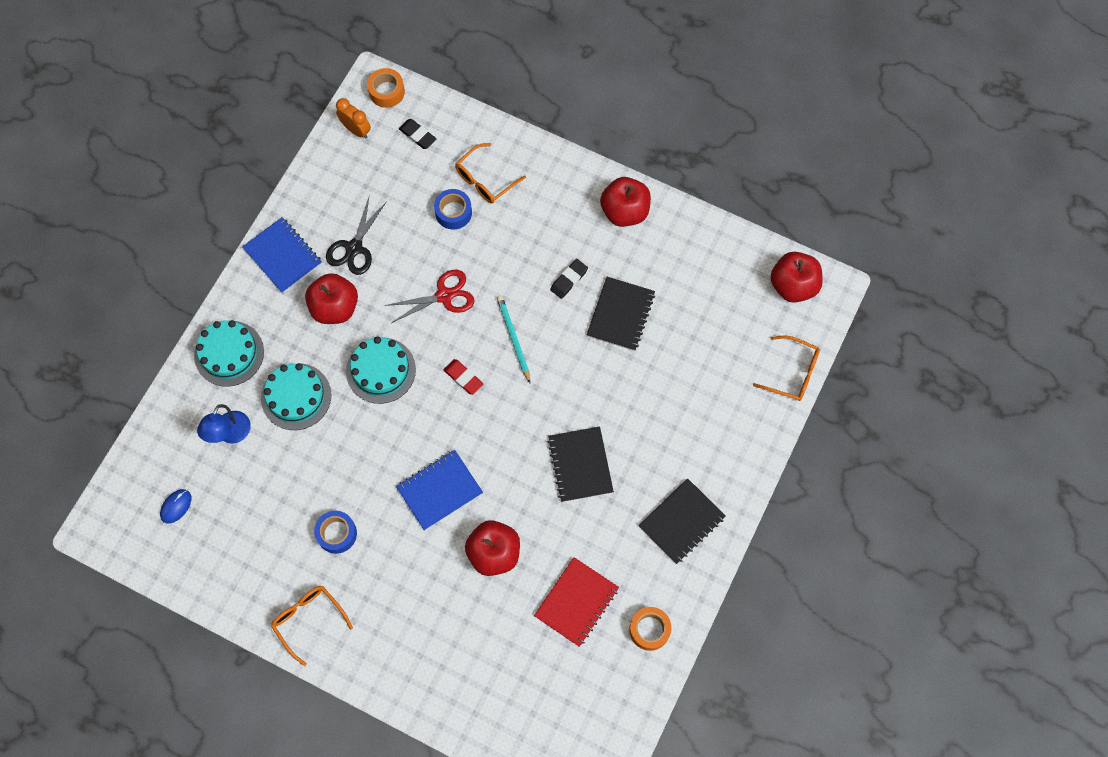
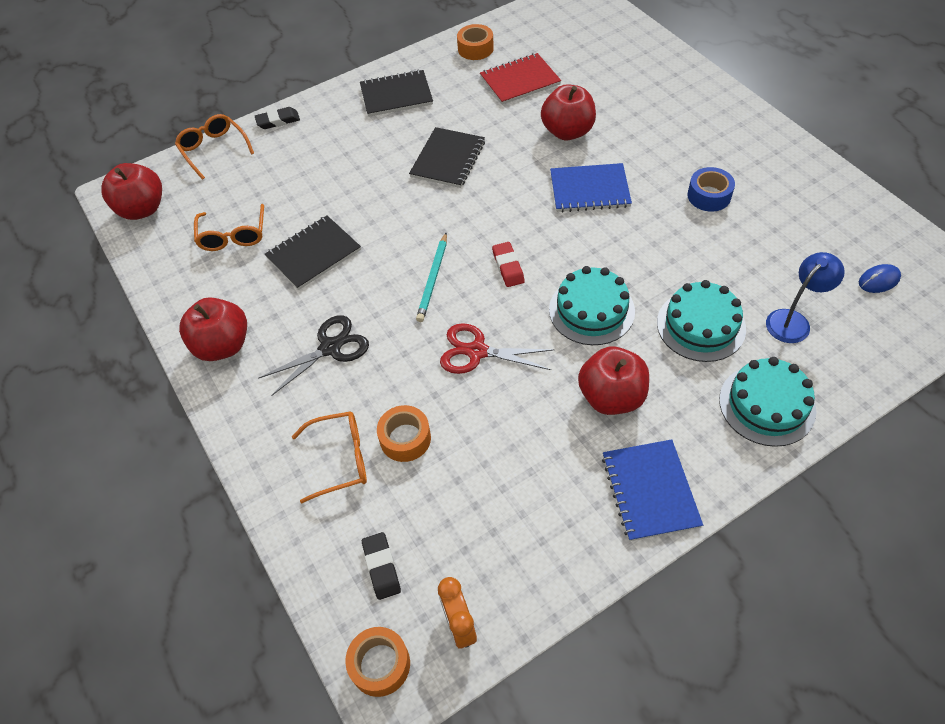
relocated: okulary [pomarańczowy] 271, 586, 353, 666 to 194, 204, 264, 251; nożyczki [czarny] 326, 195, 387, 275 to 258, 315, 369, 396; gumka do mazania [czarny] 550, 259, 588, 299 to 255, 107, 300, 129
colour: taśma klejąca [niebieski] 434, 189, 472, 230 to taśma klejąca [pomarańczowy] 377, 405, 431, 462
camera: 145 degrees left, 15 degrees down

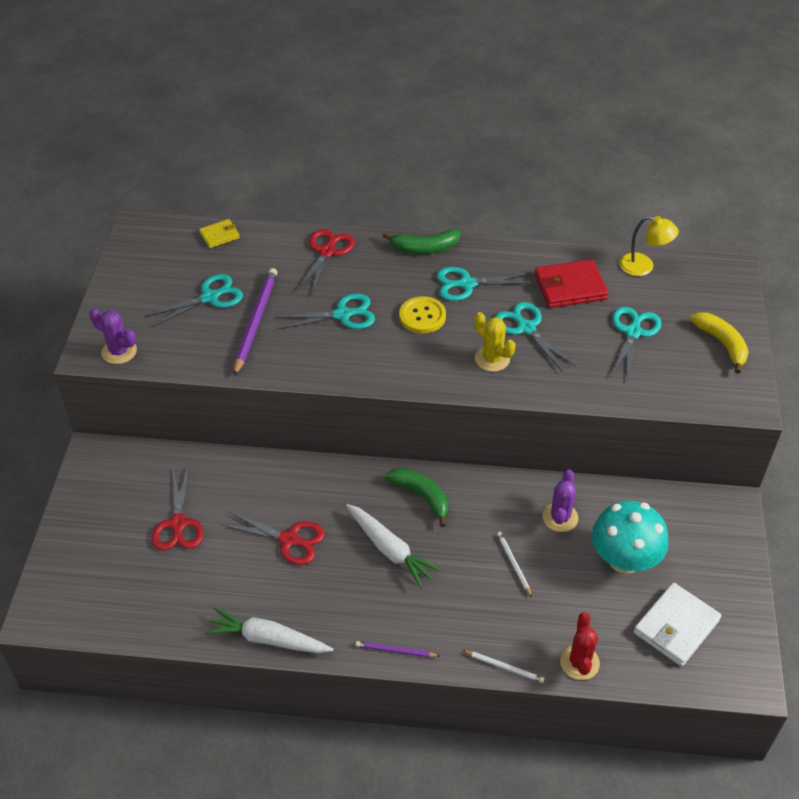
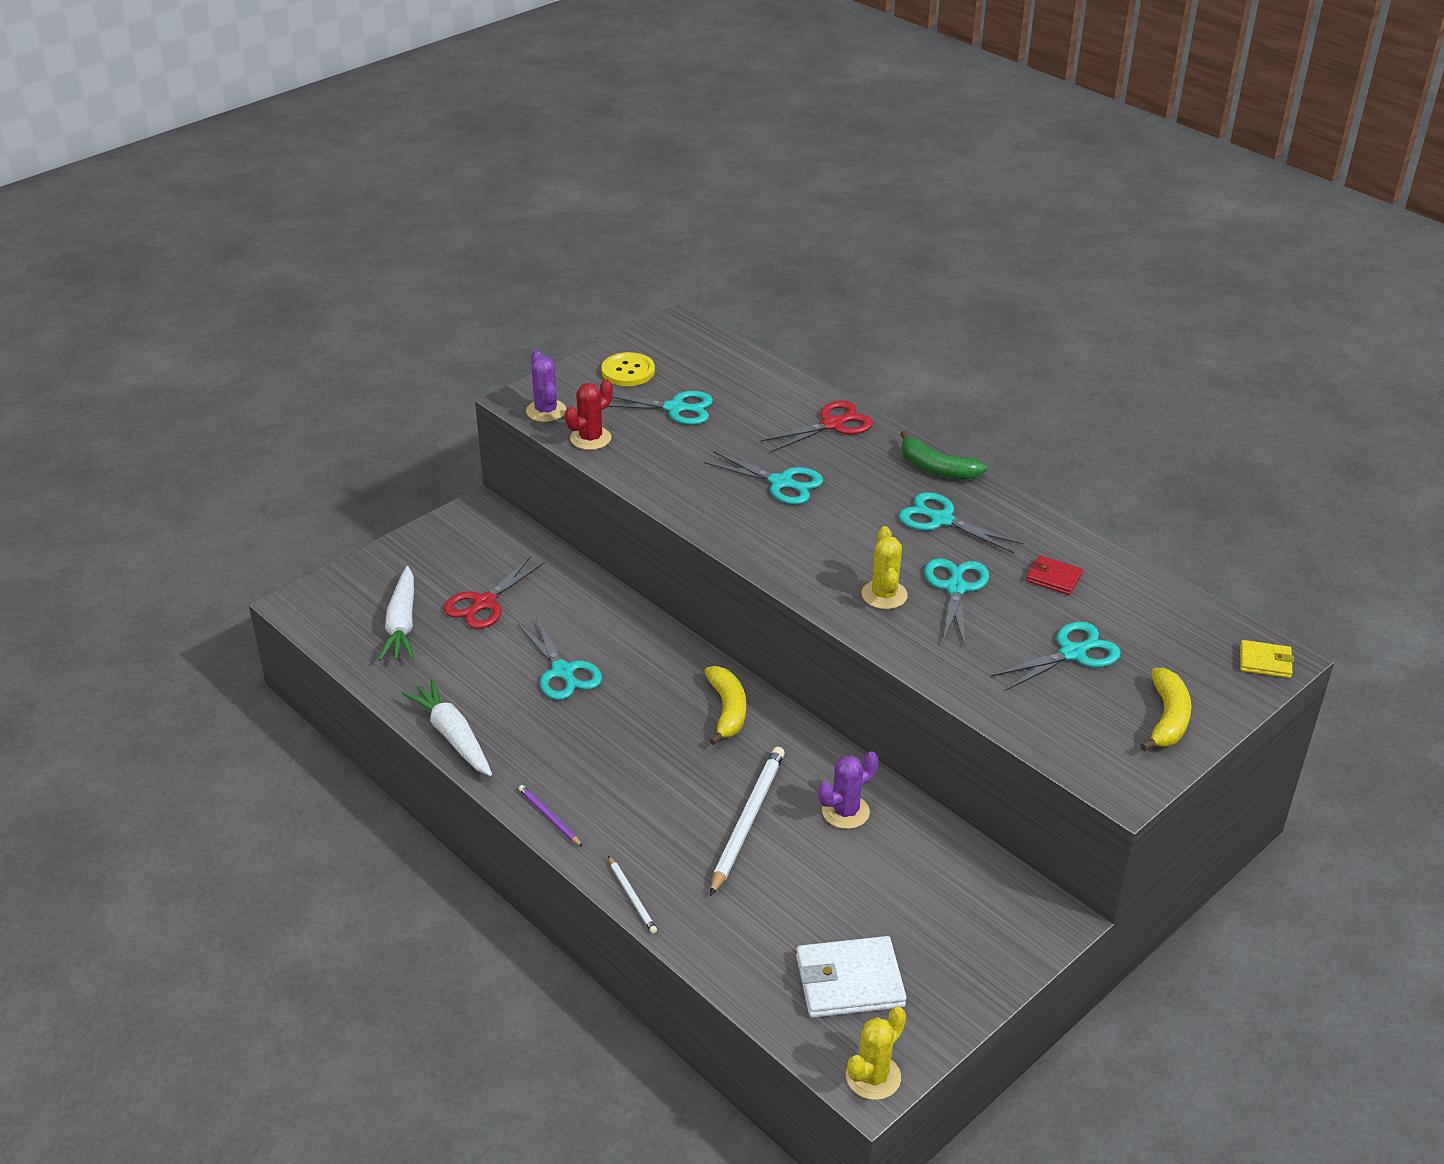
missing: ołówek [fioletowy] 234, 268, 278, 376; grzyb [turkusowy] 592, 501, 669, 574; lampka [żółty] 619, 216, 679, 276
appeared: kaktus [żółty] 846, 1007, 906, 1100
relocated: portfel [żółty] 199, 219, 240, 248 to 1240, 640, 1294, 678; marchewka [biały] 346, 504, 441, 588 to 379, 566, 414, 661; guzik [żółty] 399, 296, 446, 333 to 601, 352, 655, 386; kaktus [czerwony] 560, 612, 600, 680 to 565, 380, 613, 450
colour: nożyczki [czerwony] 222, 511, 325, 565 to nożyczki [turkusowy] 518, 617, 602, 700; banan [zielony] 385, 468, 448, 527 to banan [żółty] 705, 666, 746, 745
size: ołówek [biały] 497, 532, 532, 597 = 710, 747, 785, 896 x1.98; portfel [czerwony] 535, 259, 609, 308 = 1026, 555, 1083, 595 x0.56
camera: 40 degrees right, 10 degrees down

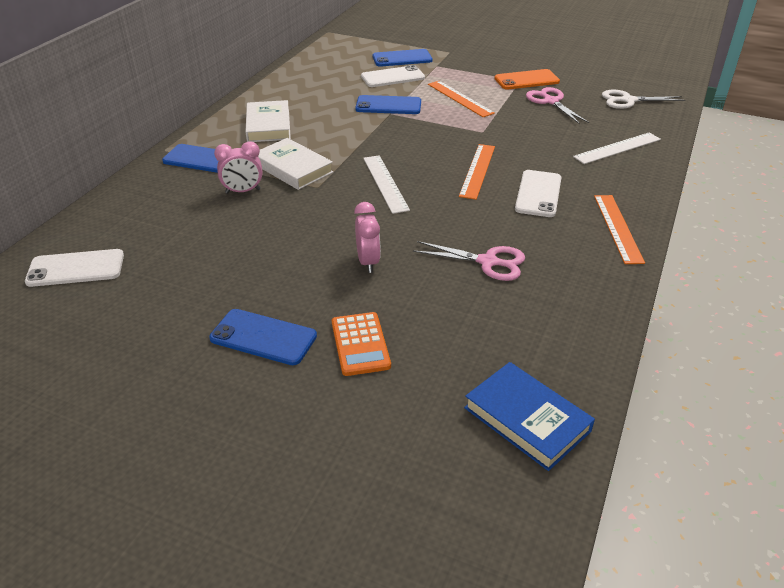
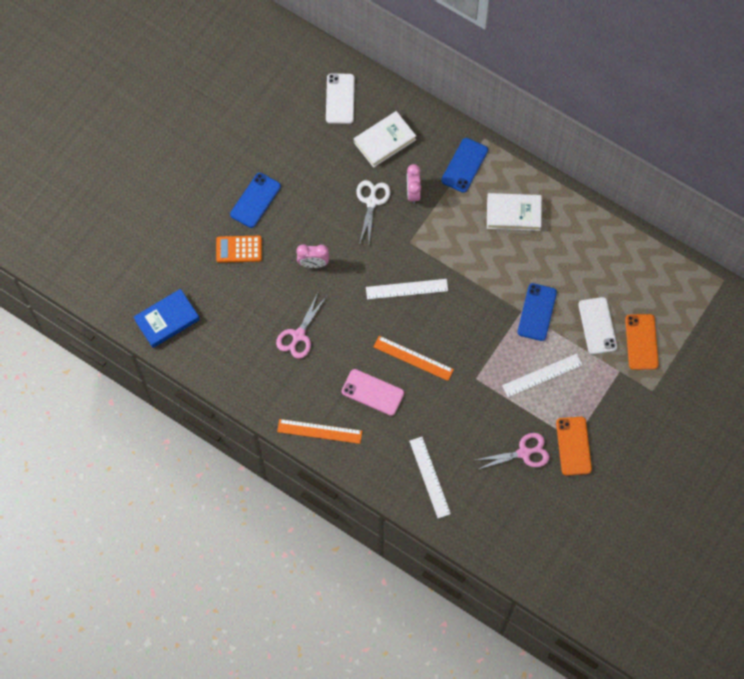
relocated: książka [biały] 258, 138, 333, 190 to 354, 111, 416, 168; nożyczki [biały] 602, 89, 686, 109 to 357, 180, 390, 245
colour: telefon [niebieski] 372, 49, 433, 67 to telefon [pomarańczowy] 625, 314, 659, 370; linijka [pomarańczowy] 428, 81, 495, 117 to linijka [biały] 502, 354, 583, 397; telefon [biały] 515, 170, 562, 217 to telefon [różowy] 342, 369, 404, 416
camera: 100 degrees right, 30 degrees up

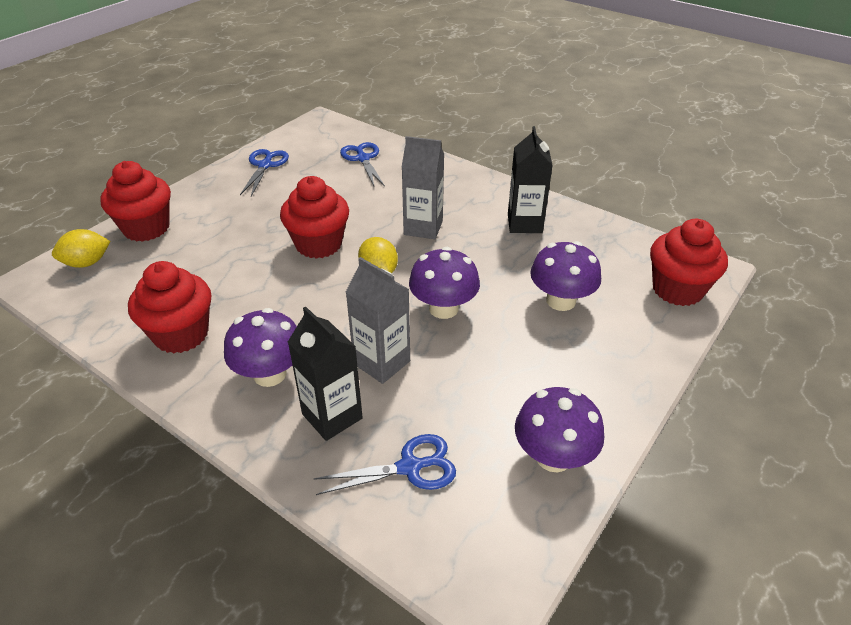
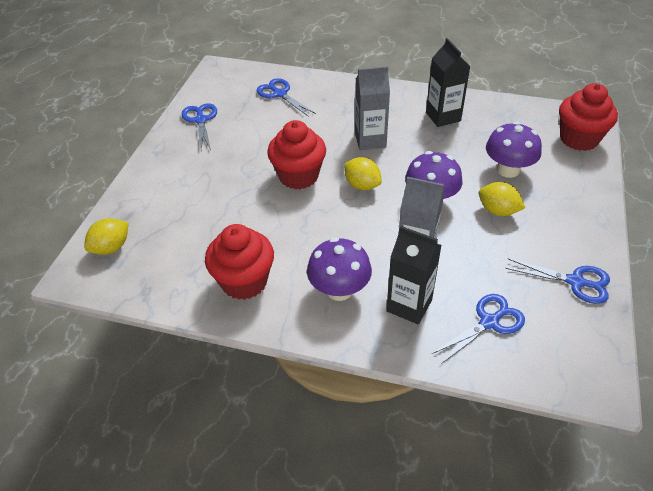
missing: muffinka [czerwony] 100, 161, 171, 242
appeared: cytryna [żółty] 479, 182, 525, 216
exchanged: grzyb [fioletowy] 515, 387, 604, 472 to nożyczki [niebieski] 505, 259, 610, 304
camera: 20 degrees left, 5 degrees up

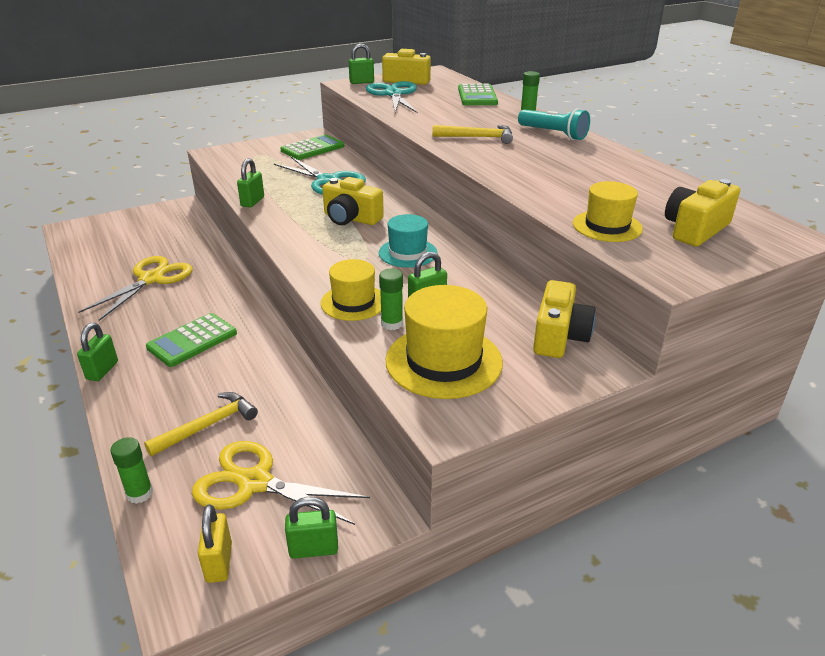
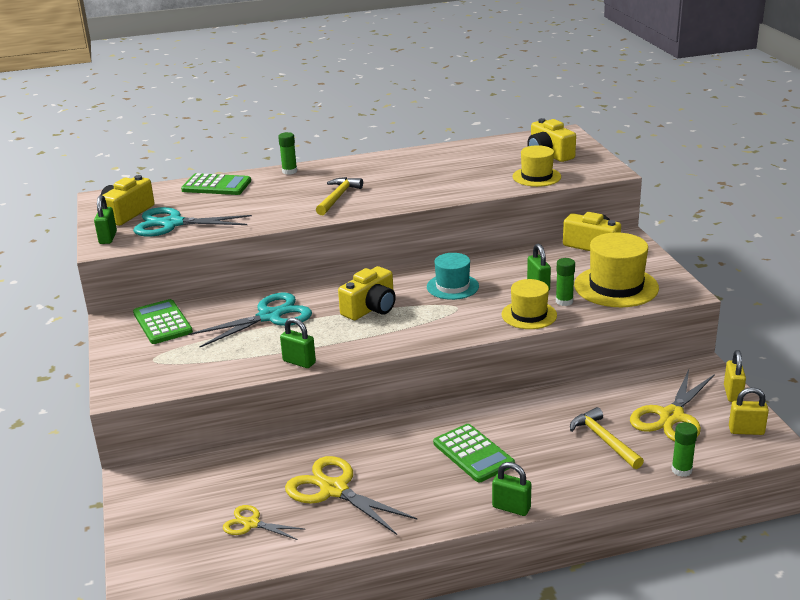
missing: latarka [turkusowy] 518, 108, 590, 140
appeared: nożyczki [żółty] 223, 505, 306, 540
colour: kłódka [zielony] 285, 497, 338, 559 to kłódka [żółty] 724, 350, 746, 402
camera: 75 degrees left, 5 degrees down

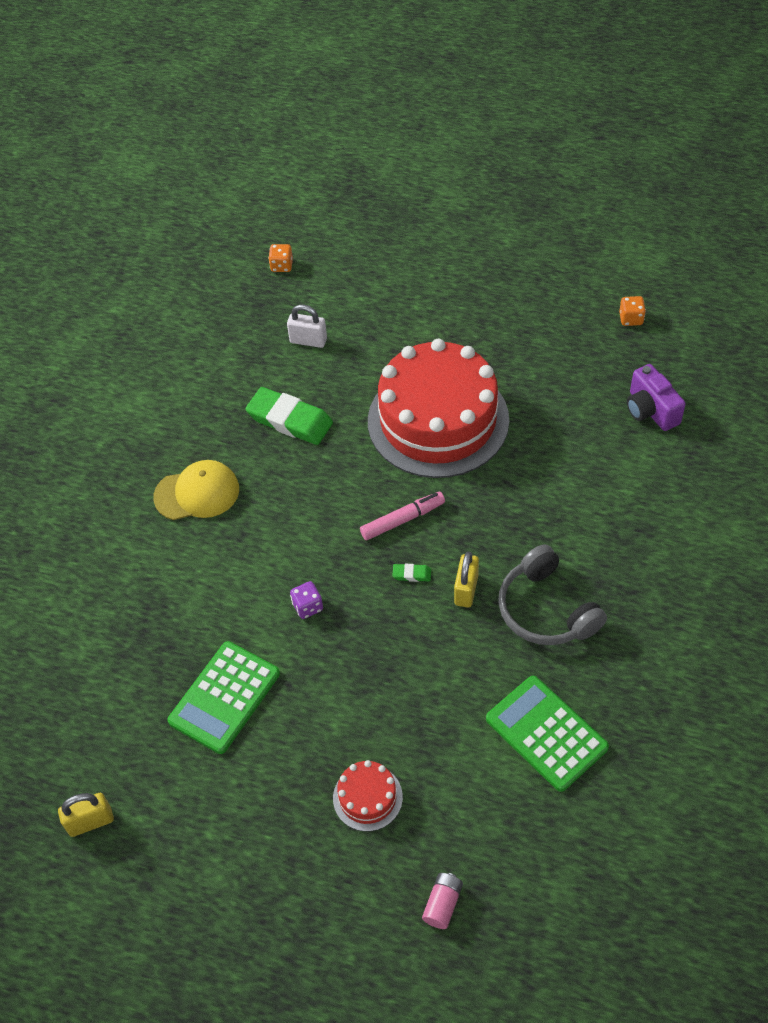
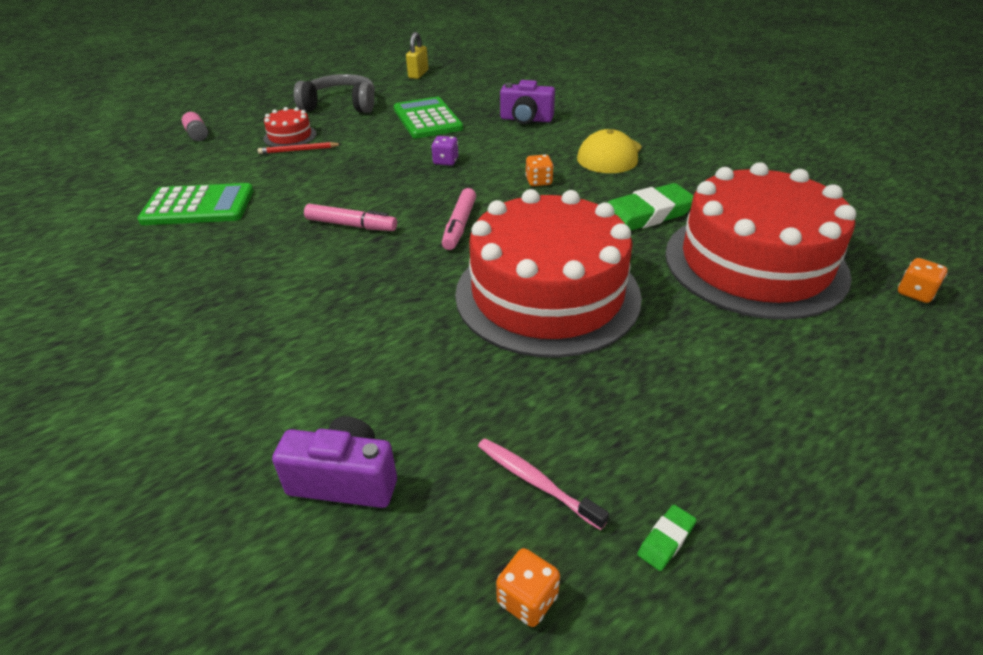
appeared: ołówek [czerwony] 258, 142, 341, 154; szczoteczka do zębów [różowy] 478, 439, 609, 530; aparat fotograficzny [fioletowy] 500, 80, 555, 124; kostka do gry [pomarańczowy] 525, 154, 554, 186
relocated: gumka do mazania [zielony] 392, 564, 431, 582 to 637, 505, 696, 571; słuchawki [szary] 498, 544, 607, 645 to 294, 74, 375, 113
exchanged: kłódka [biały] 287, 305, 327, 348 to tort [czerwony] 665, 162, 856, 320; kłódka [żółty] 454, 552, 479, 608 to flamaster [różowy] 304, 204, 397, 231
camera: 125 degrees right, 15 degrees down

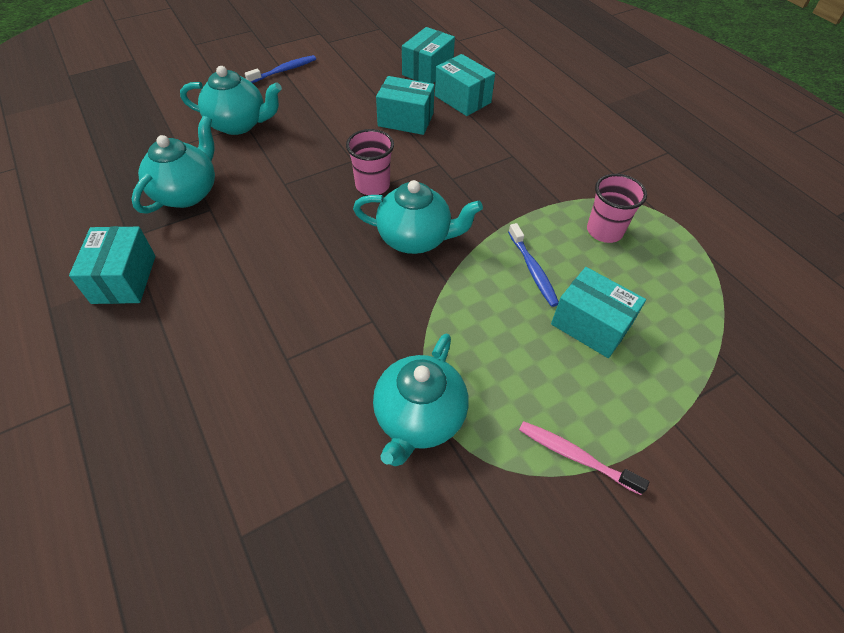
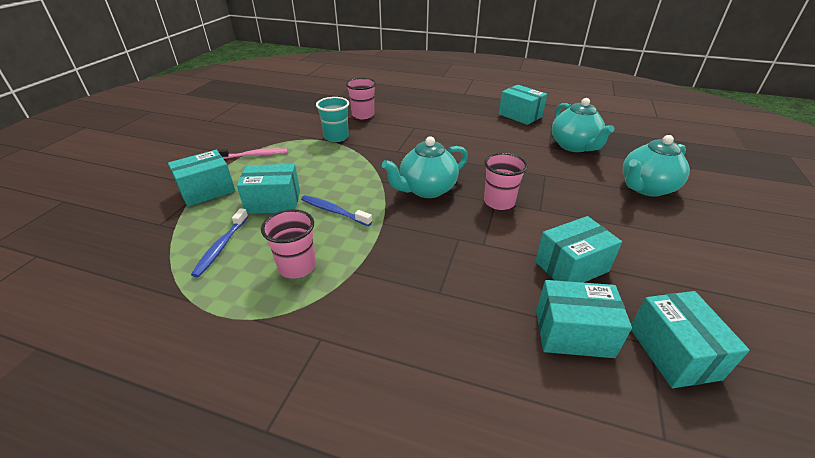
appeared: pudełko [turkusowy] 168, 150, 235, 207; szklanka [różowy] 346, 78, 376, 119
relocated: szczoteczka do zębów [niebieski] 245, 55, 316, 83 to 191, 208, 249, 277
exchanged: imbryk [turkusowy] 373, 333, 468, 466 to szklanka [turkusowy] 316, 97, 349, 142
camera: 140 degrees right, 15 degrees down

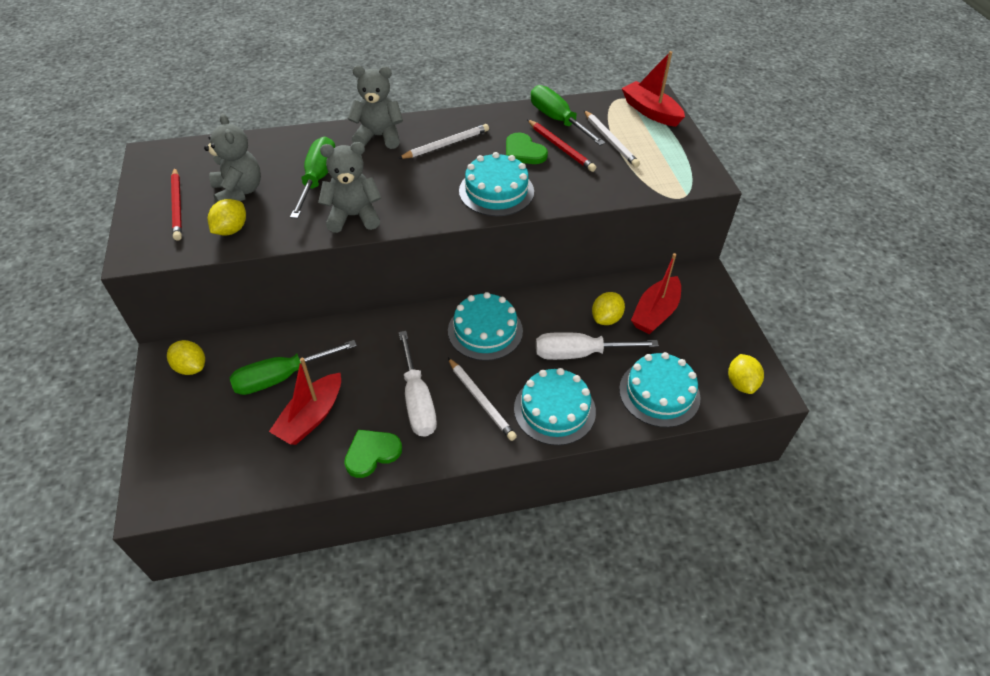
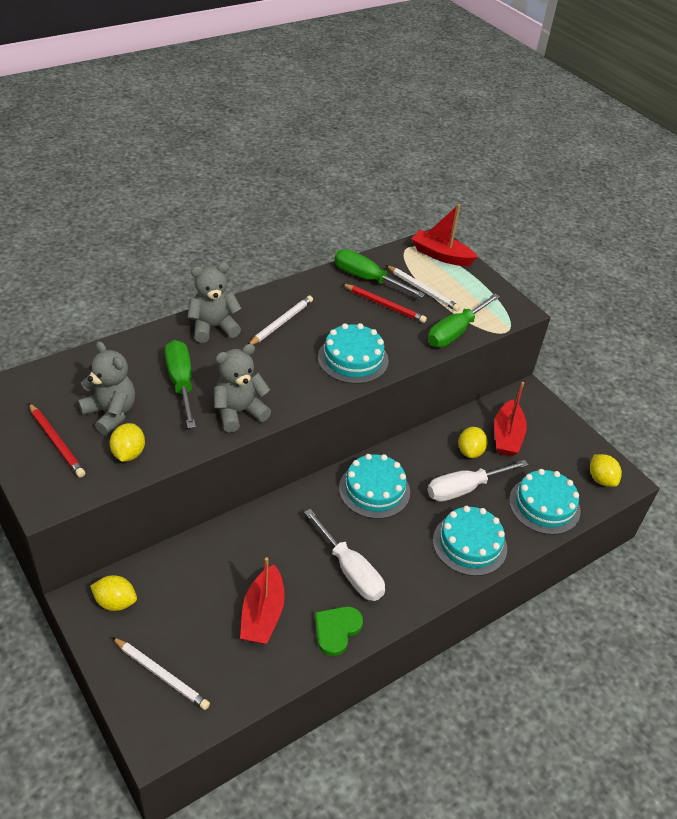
missing: serce [zielony] 506, 132, 548, 164
relocated: śrubokręt [zielony] 229, 340, 357, 395 to 428, 293, 500, 347; ołówek [biały] 448, 358, 517, 441 to 112, 637, 210, 710
camera: 25 degrees left, 5 degrees down

